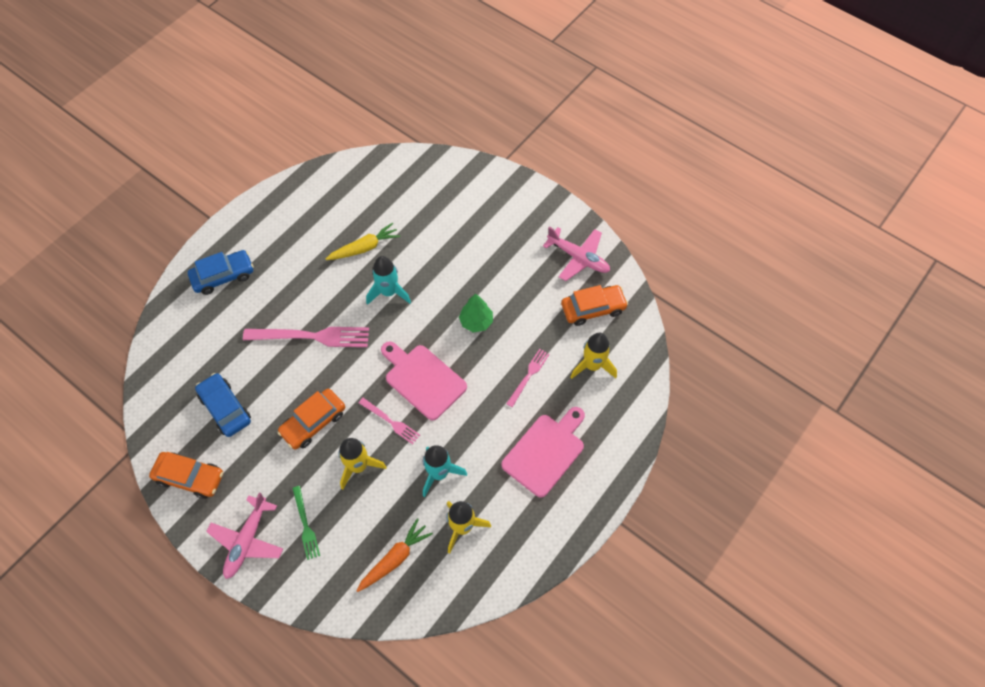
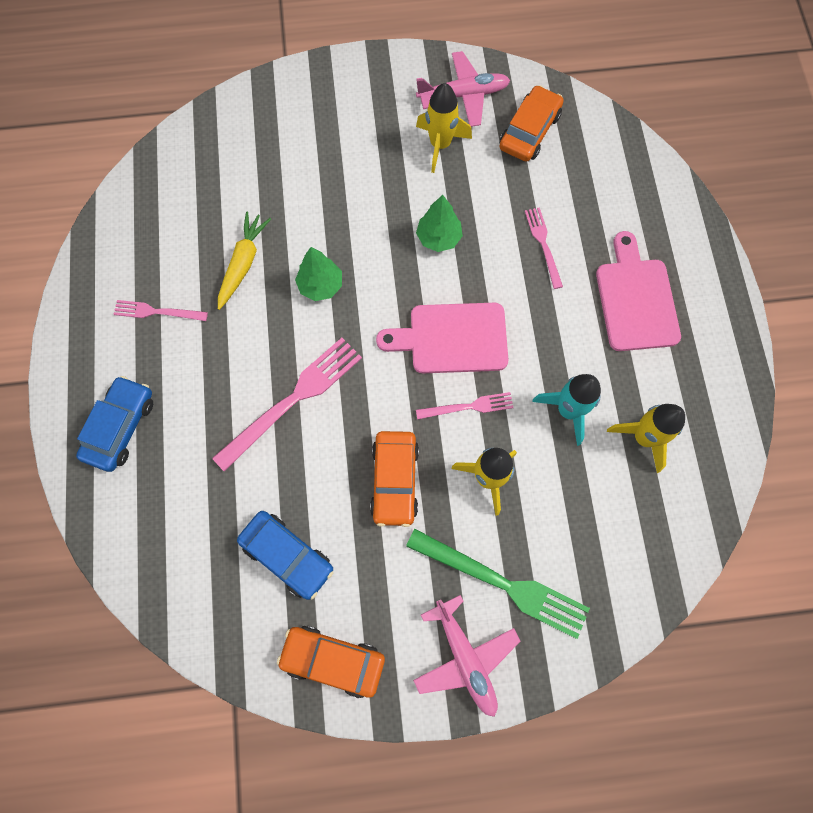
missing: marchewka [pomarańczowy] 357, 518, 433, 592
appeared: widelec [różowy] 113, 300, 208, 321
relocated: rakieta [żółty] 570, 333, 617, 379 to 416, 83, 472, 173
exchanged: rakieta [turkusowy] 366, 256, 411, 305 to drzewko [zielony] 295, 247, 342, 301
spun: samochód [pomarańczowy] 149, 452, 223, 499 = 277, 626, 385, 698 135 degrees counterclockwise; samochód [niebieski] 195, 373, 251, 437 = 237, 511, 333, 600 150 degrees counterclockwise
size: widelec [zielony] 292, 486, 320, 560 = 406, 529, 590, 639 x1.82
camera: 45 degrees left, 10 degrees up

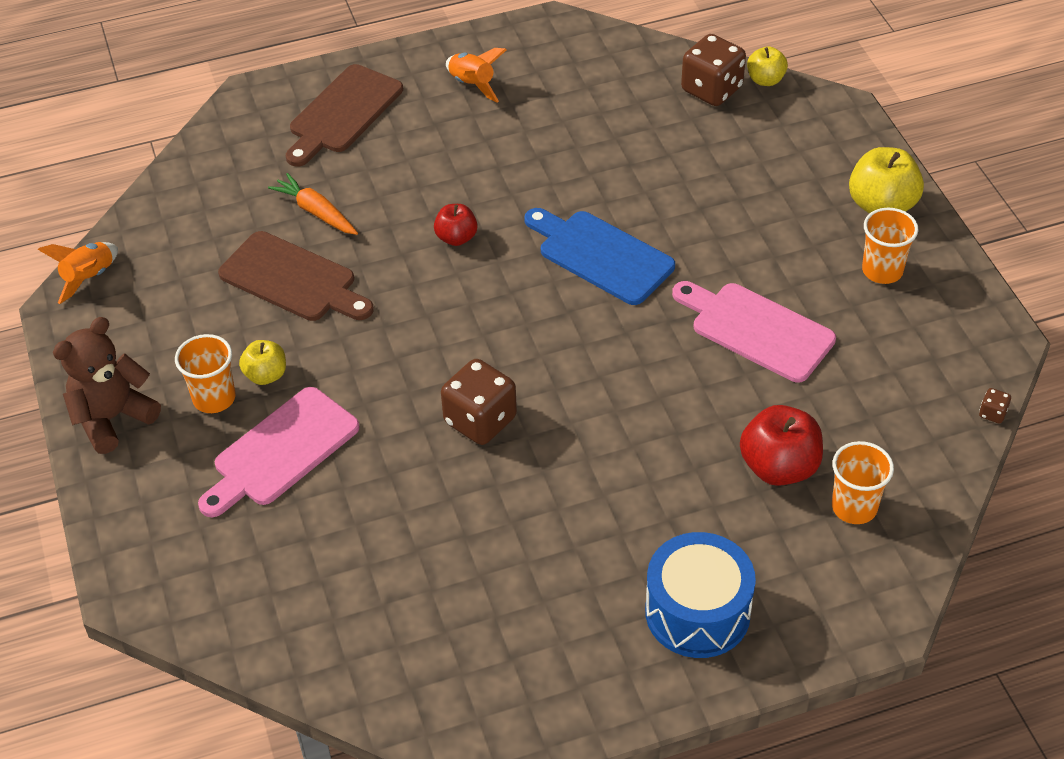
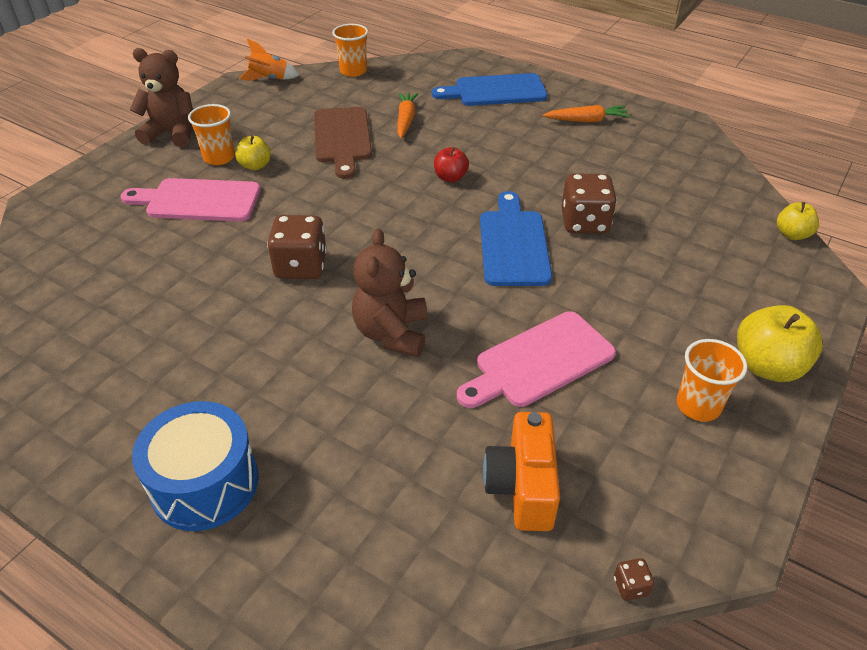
missing: jabłko [czerwony] 740, 405, 823, 486
appeared: miś [brązowy] 352, 229, 428, 357; aparat fotograficzny [pomarańczowy] 483, 412, 560, 531
relocated: kostka do gry [brązowy] 681, 34, 746, 106 to 561, 174, 617, 234; szklanka [pomarańczowy] 832, 441, 894, 524 to 332, 24, 368, 77
exchanged: rakieta [pomarańczowy] 446, 48, 507, 102 to marchewka [pomarańczowy] 542, 105, 630, 122
colour: deska do krojenia [brązowy] 286, 64, 403, 167 to deska do krojenia [niebieski] 432, 73, 547, 106
spun: deska do krojenia [różowy] 672, 281, 836, 383 = 457, 311, 616, 408 120 degrees counterclockwise
camera: 50 degrees right, 5 degrees down

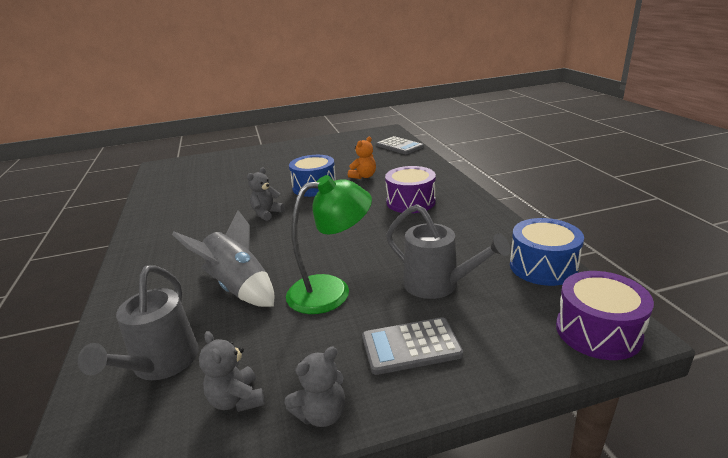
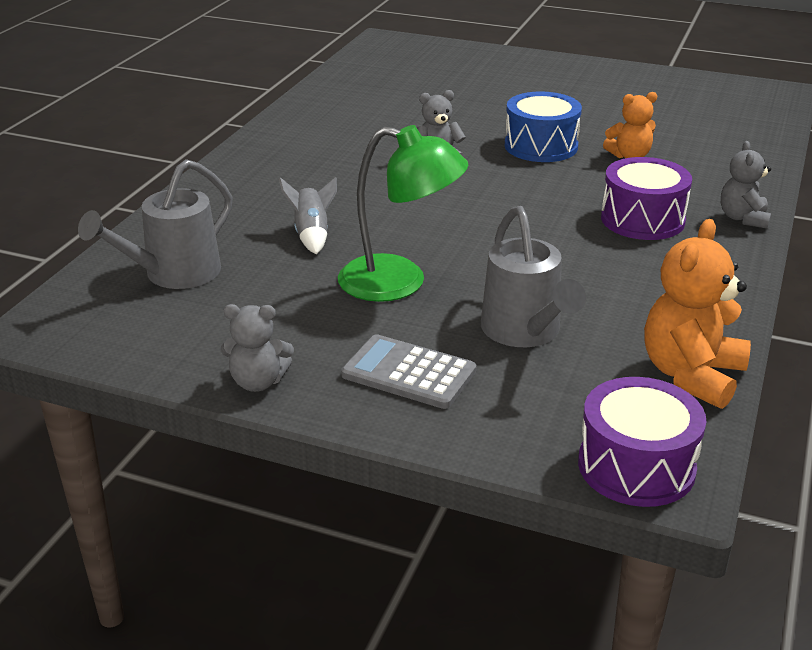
missing: kalkulator [szary] 376, 136, 424, 154
relocated: miś [szary] 199, 331, 265, 412 to 721, 141, 771, 229
exchanged: bęben [niebieski] 510, 218, 584, 286 to miś [pomarańczowy] 644, 219, 751, 409
size: rakieta [szary] 172, 210, 274, 307 = 279, 177, 337, 254 x0.59
camera: 35 degrees right, 5 degrees up

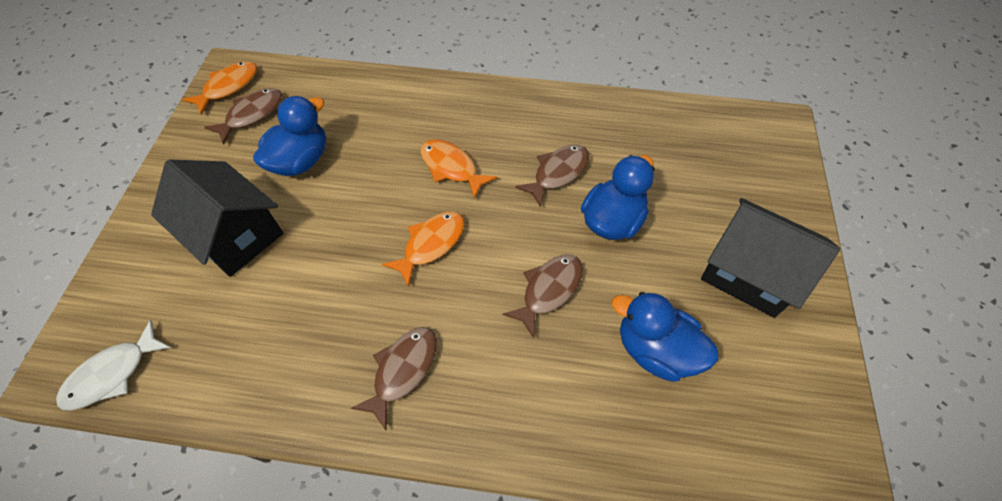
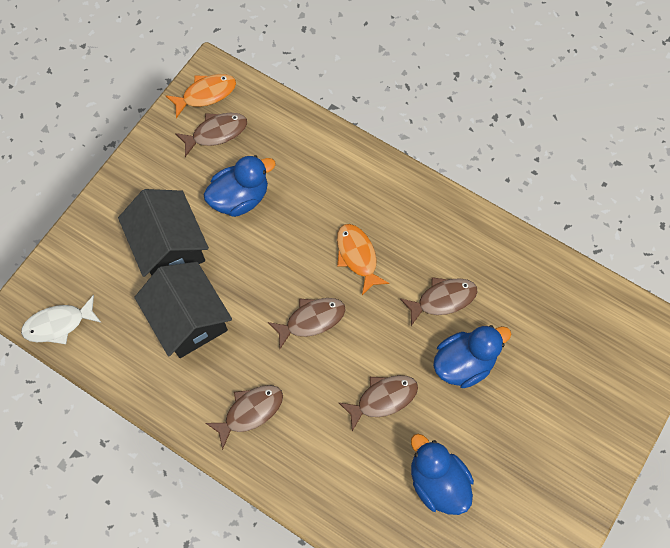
relocated: domek [czarny] 701, 198, 840, 318 to 134, 262, 232, 358
colour: ryba [pomarańczowy] 382, 211, 465, 287 to ryba [brązowy] 268, 298, 345, 349
camera: 25 degrees right, 10 degrees up

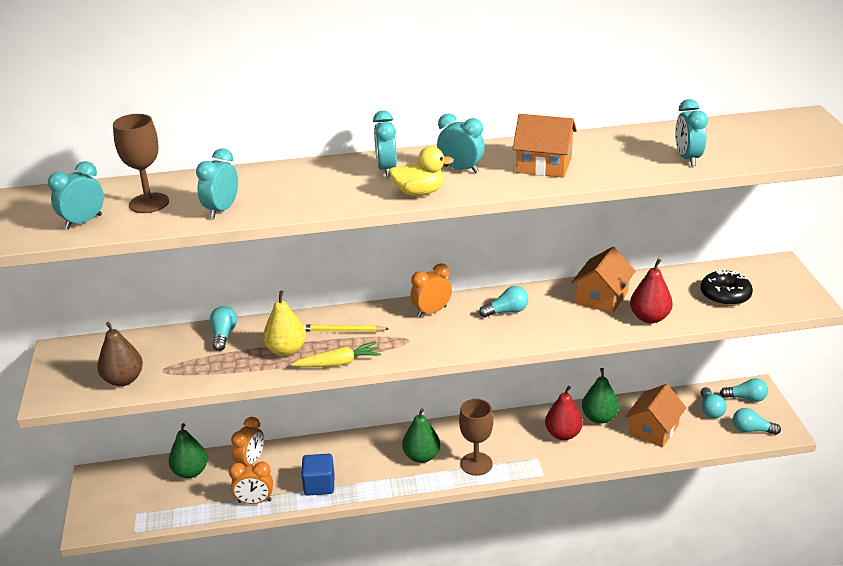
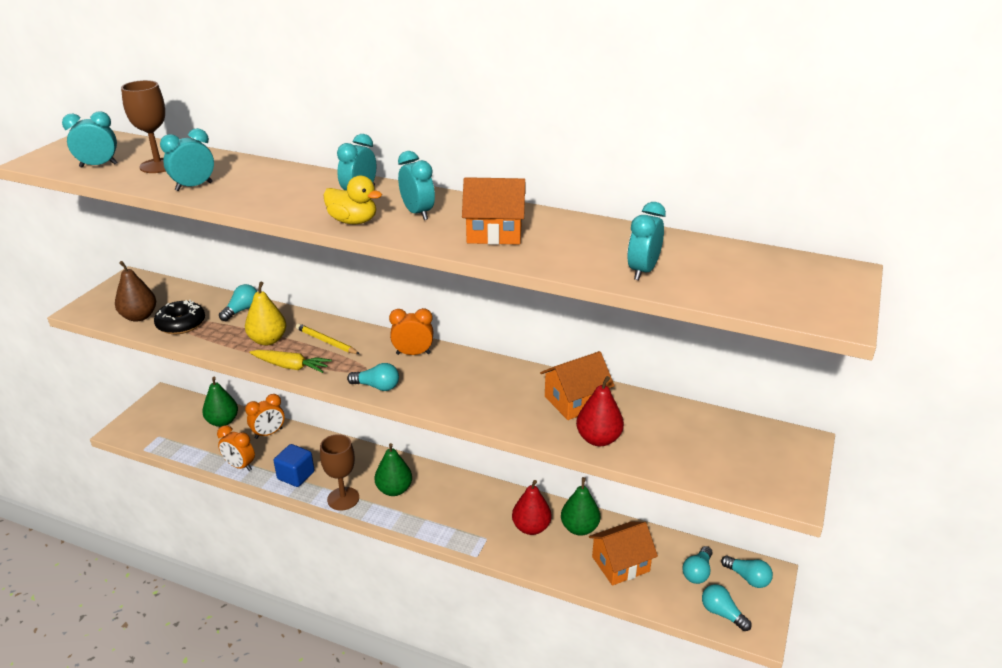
relocated: kielich [brązowy] 459, 399, 493, 476 to 320, 434, 359, 510; żarówka [turkusowy] 479, 286, 528, 317 to 347, 363, 399, 391; donut [czarny] 701, 269, 753, 306 to 154, 300, 205, 334
spun: domek [pomarańczowy] 512, 114, 577, 178 = 462, 177, 526, 245 45 degrees counterclockwise
camera: 30 degrees right, 0 degrees up

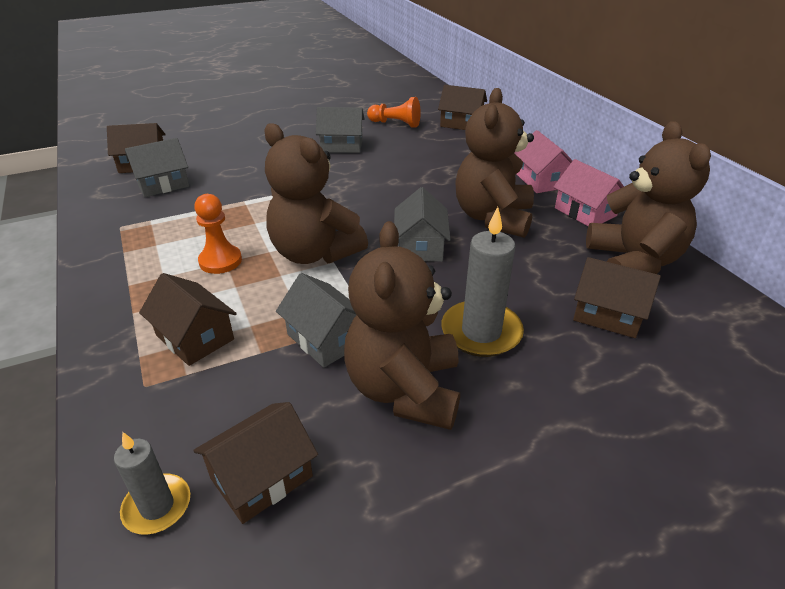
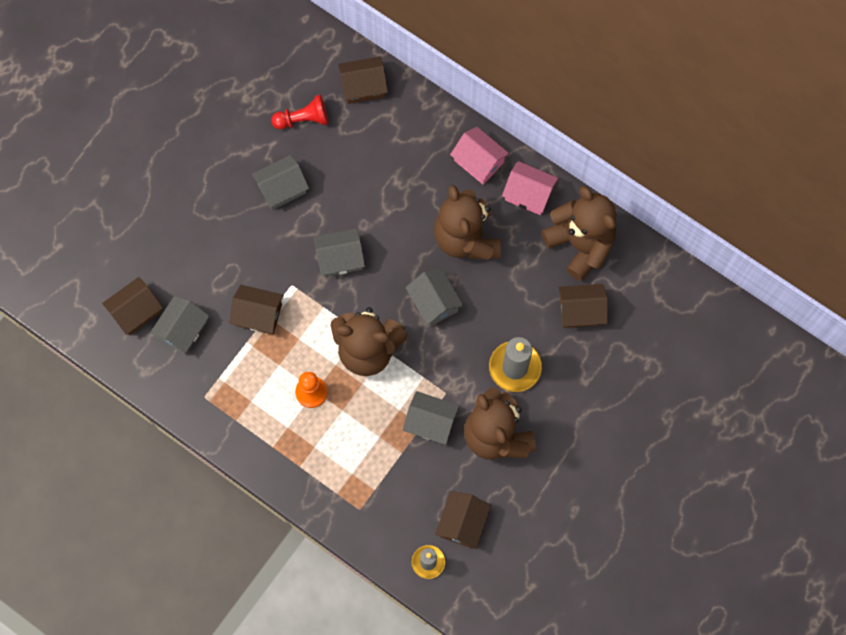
appeared: domek [szary] 314, 228, 365, 277
relocated: domek [brązowy] 139, 273, 237, 366 to 229, 285, 284, 335
colour: pionek [pomarańczowy] 367, 97, 421, 128 to pionek [czerwony] 271, 94, 328, 129
camera: 30 degrees left, 35 degrees up

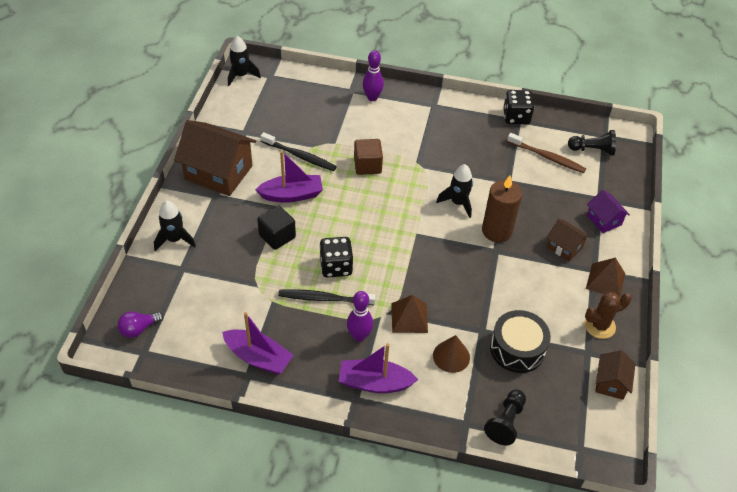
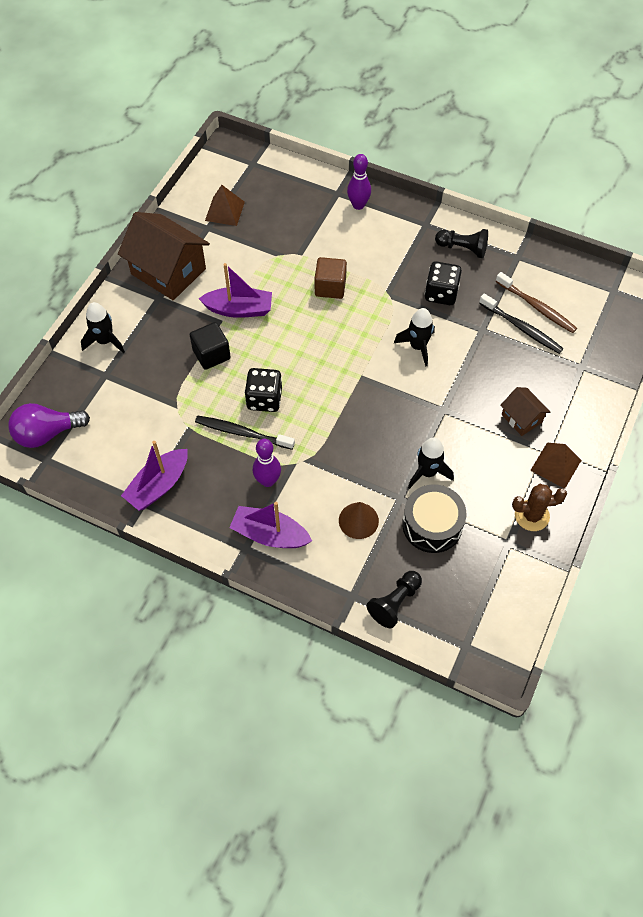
missing: świeca [brązowy] 482, 175, 522, 242; domek [fioletowy] 587, 190, 630, 233; domek [brązowy] 595, 350, 635, 400
relocated: rakieta [czarny] 228, 36, 261, 86 to 408, 437, 454, 489; szczoteczka do zębów [czarny] 260, 132, 337, 171 to 479, 293, 564, 354; piramida [brązowy] 391, 295, 428, 333 to 205, 185, 245, 226; kostka do gry [czarny] 503, 90, 535, 124 to 425, 261, 462, 305; pionek [czarny] 568, 130, 616, 155 to 435, 229, 488, 258
spun: łódka [fioletowy] 222, 312, 294, 375 = 121, 441, 188, 511 90 degrees clockwise
size: żarówka [fioletowy] 118, 311, 164, 338 = 8, 403, 90, 448 x1.62
camera: 15 degrees right, 10 degrees up

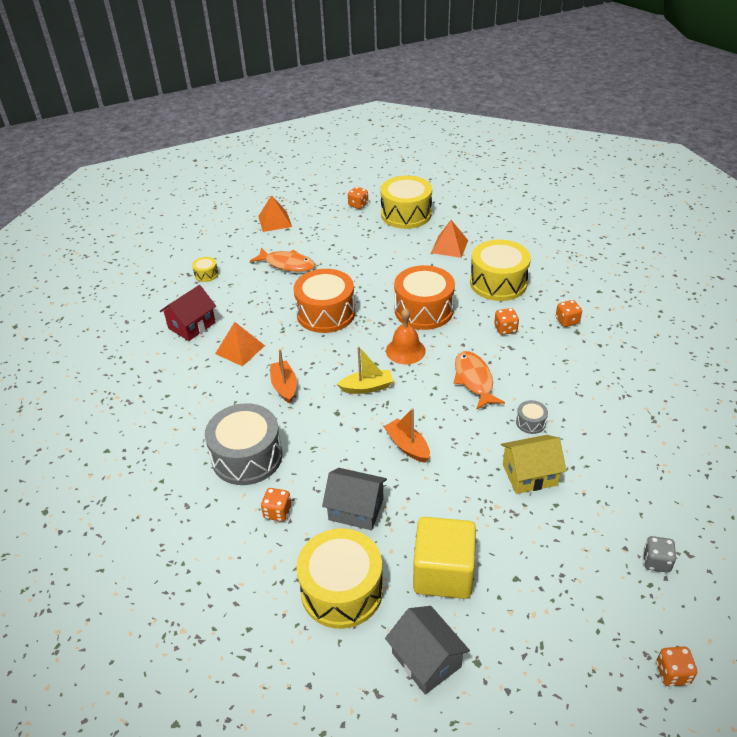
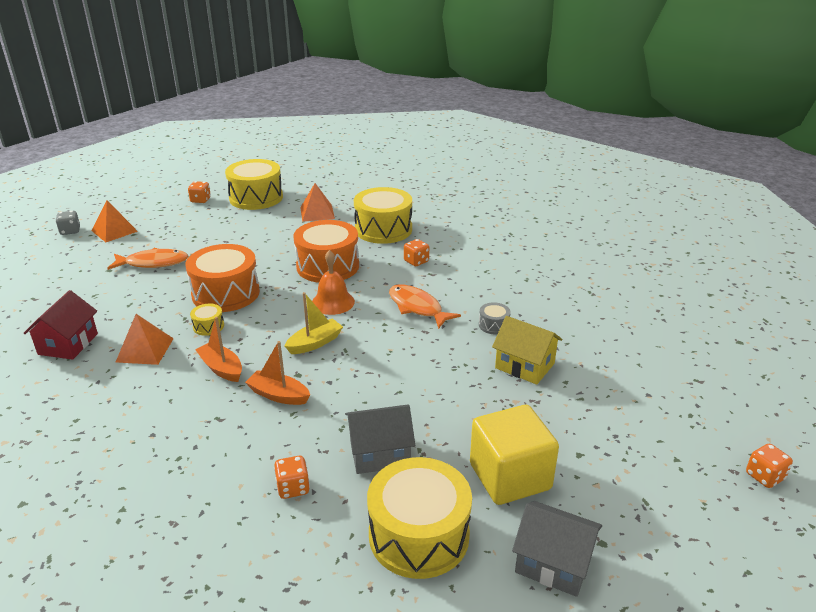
missing: bęben [szary] 205, 403, 283, 485; kostka do gry [pomarańczowy] 556, 300, 582, 327
relocated: bęben [żółty] 192, 257, 218, 282 to 190, 304, 224, 336; łódka [pomarańczowy] 384, 408, 430, 463 to 245, 341, 310, 405; kostka do gry [szary] 643, 536, 676, 573 to 55, 211, 80, 235
spun: domek [żółty] 501, 435, 566, 494 = 492, 316, 562, 385 75 degrees clockwise
camera: 30 degrees left, 10 degrees down

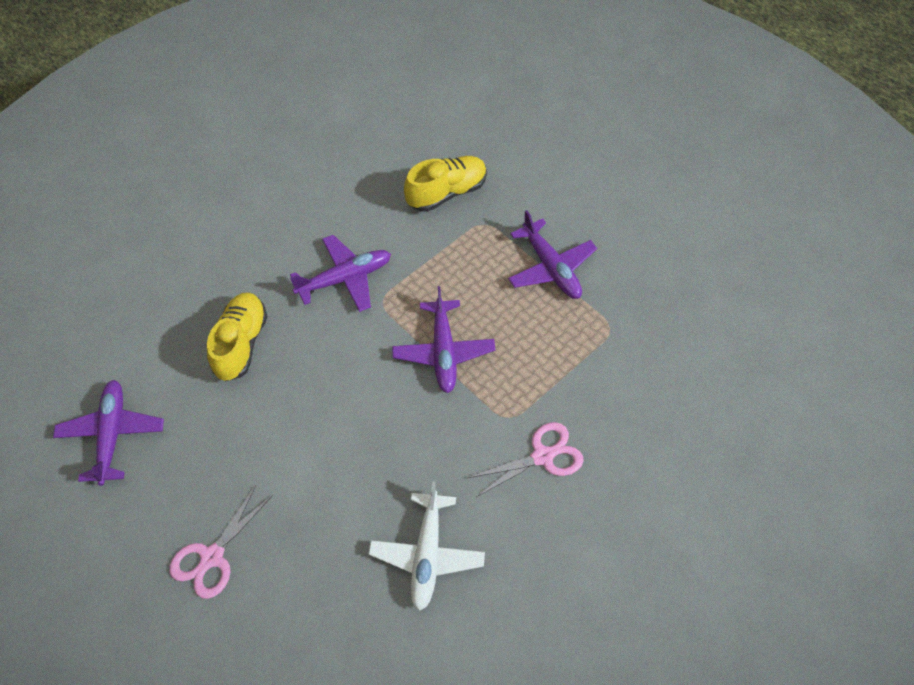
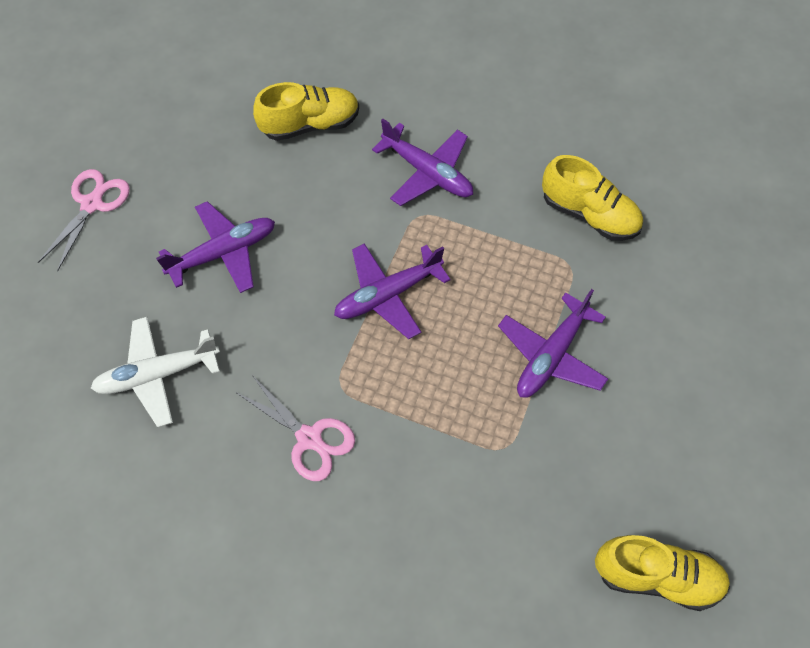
appeared: but [żółty] 595, 535, 730, 611
relocated: samolot [fioletowy] 53, 380, 164, 486 to 156, 201, 275, 293
spun: nożyczki [różowy] 169, 485, 273, 599 = 38, 169, 130, 271 105 degrees clockwise
camera: 65 degrees right, 5 degrees up

